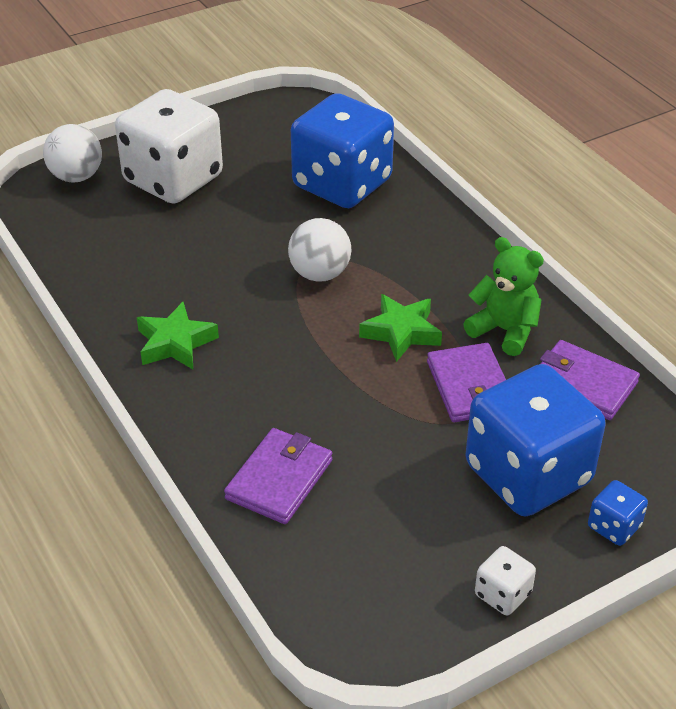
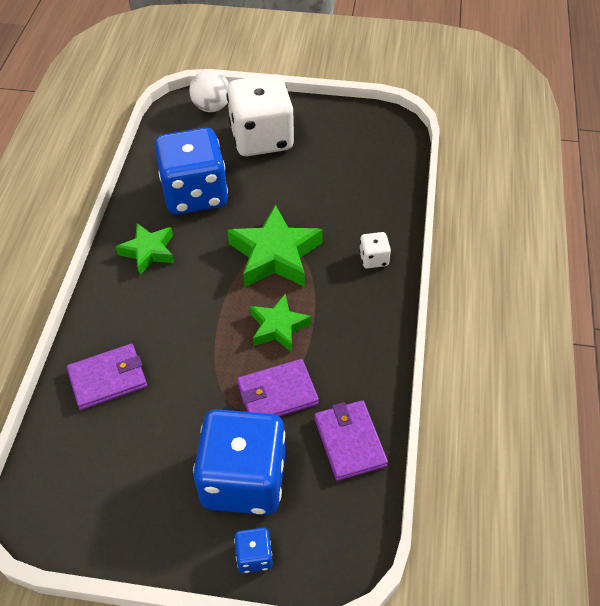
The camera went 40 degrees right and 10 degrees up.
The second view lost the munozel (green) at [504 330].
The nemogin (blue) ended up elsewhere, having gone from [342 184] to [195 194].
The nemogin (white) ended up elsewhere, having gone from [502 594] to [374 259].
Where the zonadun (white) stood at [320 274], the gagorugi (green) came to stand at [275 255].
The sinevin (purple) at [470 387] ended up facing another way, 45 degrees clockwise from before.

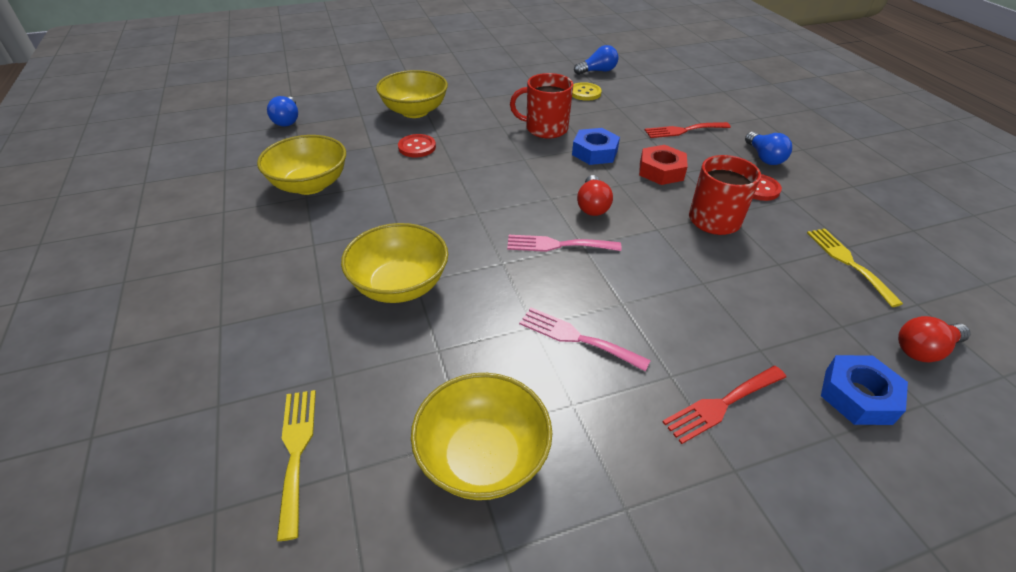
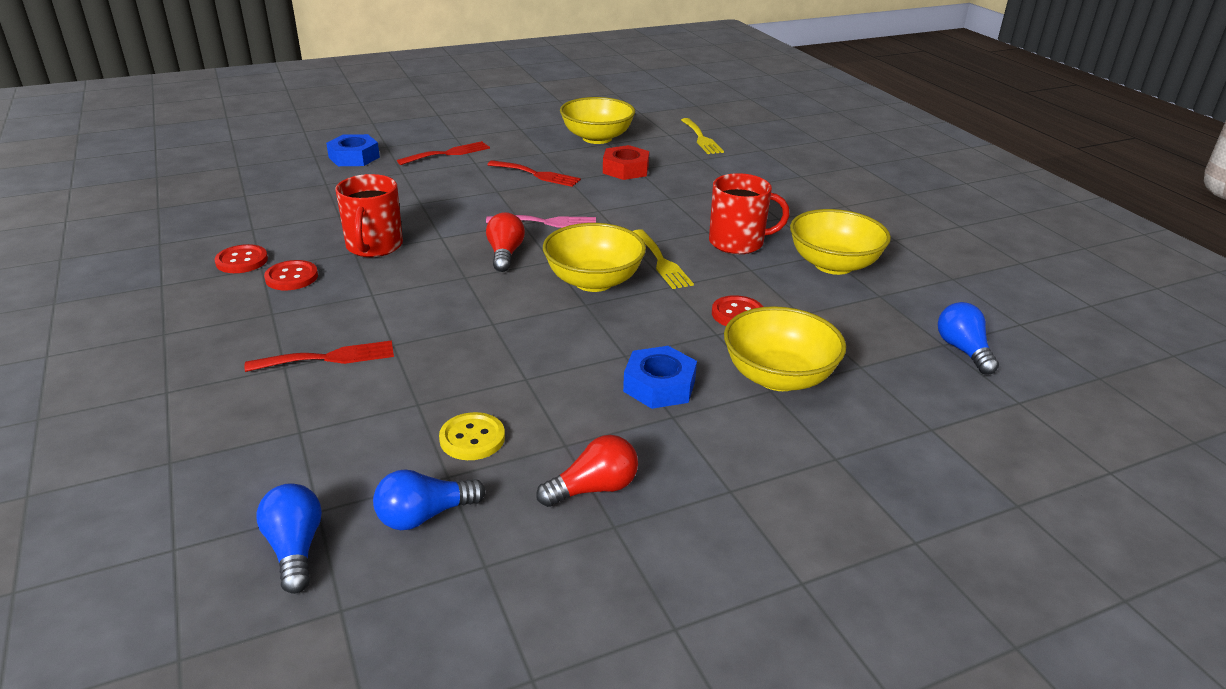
The camera went 175 degrees right and 10 degrees down.
The second view gained the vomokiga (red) at [242 261].
The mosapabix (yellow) ended up elsewhere, having gone from [400 285] to [593 281].
The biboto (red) ended up elsewhere, having gone from [545 129] to [738 242].
The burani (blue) ended up elsewhere, having gone from [594 152] to [659 386].
The burani (red) ended up elsewhere, having gone from [661 171] to [625 169].
The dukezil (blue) ended up elsewhere, having gone from [764 157] to [295 549].
The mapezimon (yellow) ended up elsewhere, having gone from [848 262] to [661 262].
The dukezil (red) ended up elsewhere, having gone from [924 349] to [593 488].
What was the mapezimon (pink) at [577 338] turned into the mapezimon (red) at [537 175].

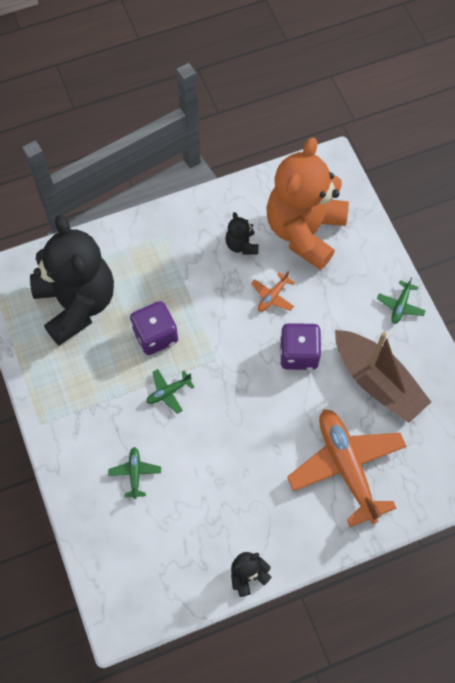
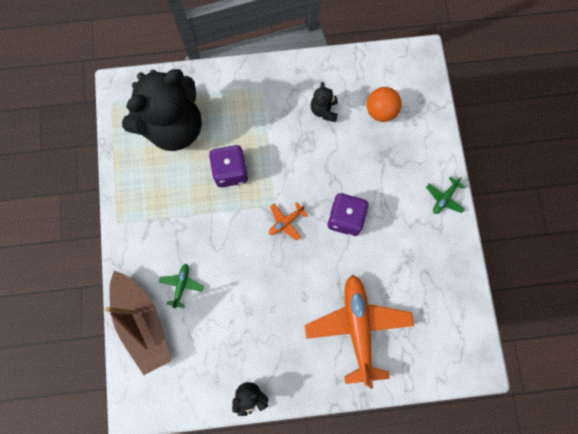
The camera went 15 degrees right and 10 degrees up.
The second view lost the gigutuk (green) at [168 392].
The gigutuk (orange) ended up elsewhere, having gone from [272 296] to [286 222].
The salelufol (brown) ended up elsewhere, having gone from [377 381] to [142 323].
Where the munozel (orange) stood at [304 231], the zonadun (orange) came to stand at [381 111].
The munozel (black) at [77 303] ended up facing another way, 60 degrees clockwise from before.

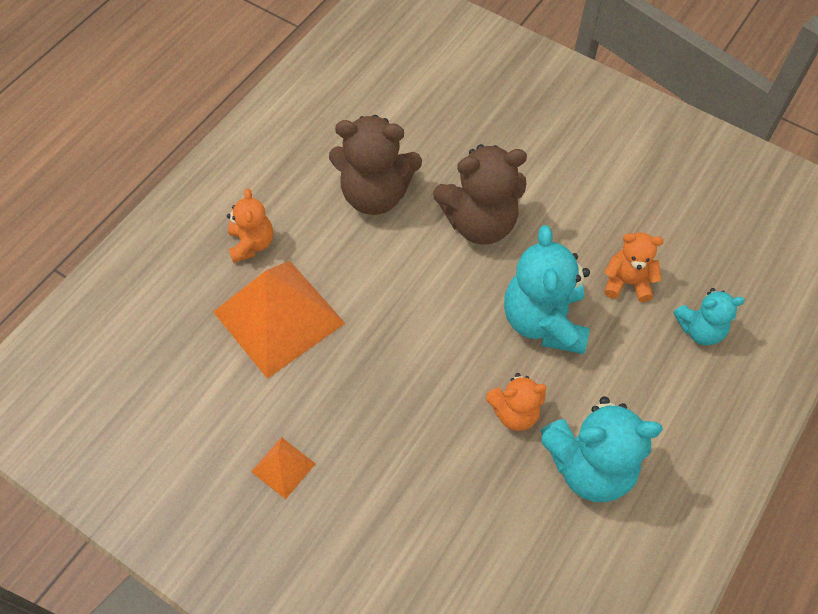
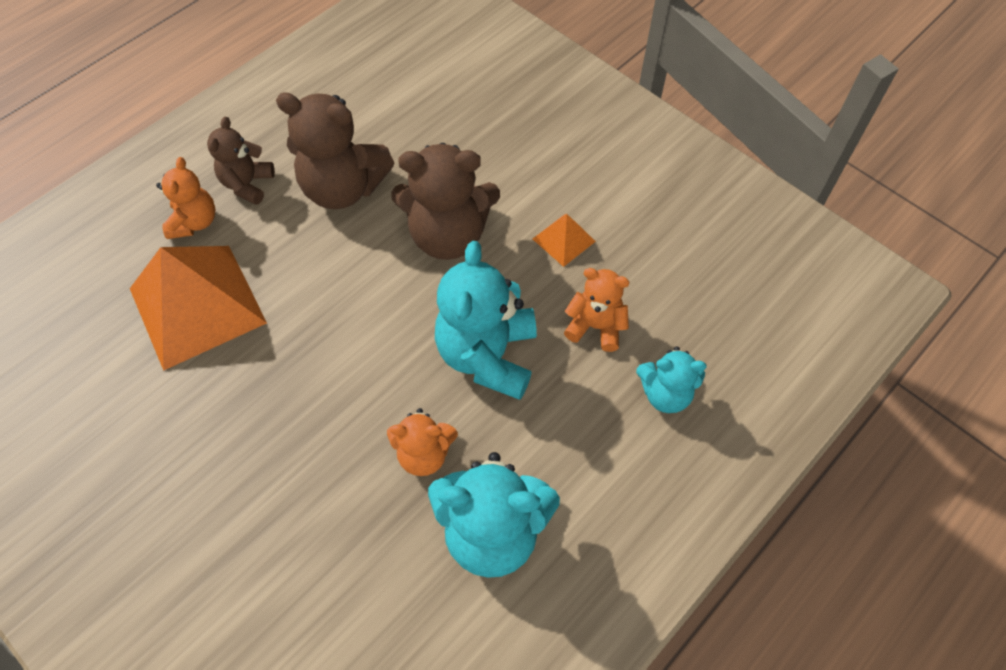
The camera went 10 degrees right and 0 degrees up.
The second view gained the munozel (brown) at [247 184].
The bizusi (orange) ended up elsewhere, having gone from [283 467] to [563 240].

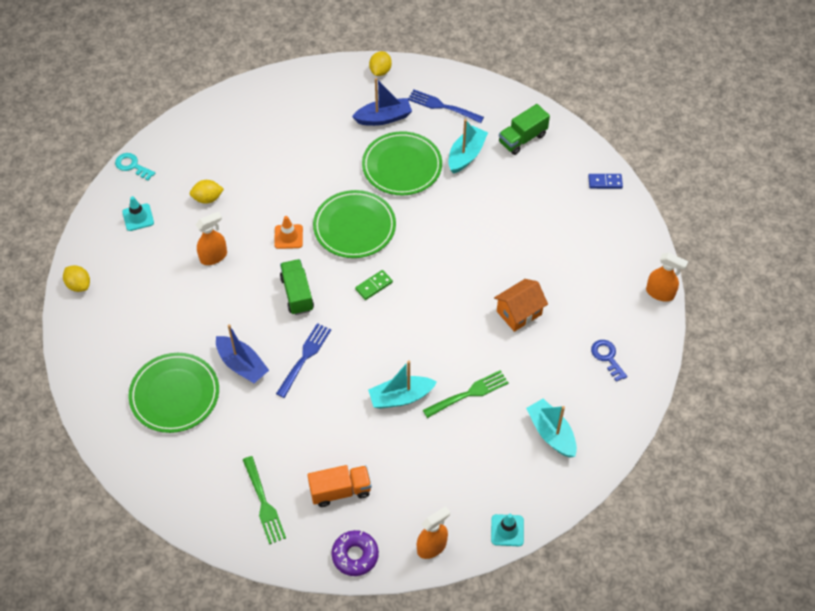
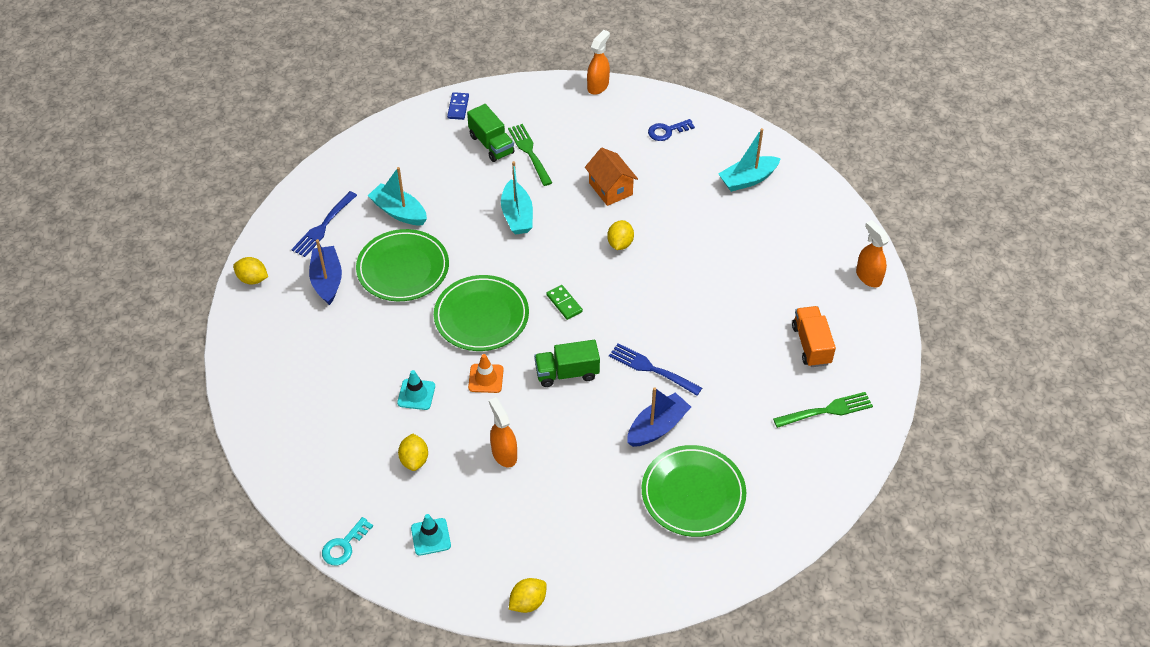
The camera went 85 degrees left and 5 degrees down.
The second view lost the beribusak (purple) at [355 555].
The second view gained the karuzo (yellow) at [620 243].
The salelufol (turquoise) ended up elsewhere, having gone from [401 397] to [517 215].
The mapezimon (green) ended up elsewhere, having gone from [469 394] to [529 152].
The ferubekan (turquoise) ended up elsewhere, having gone from [507 530] to [416 394].
The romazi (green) ended up elsewhere, having gone from [522 139] to [491 144].

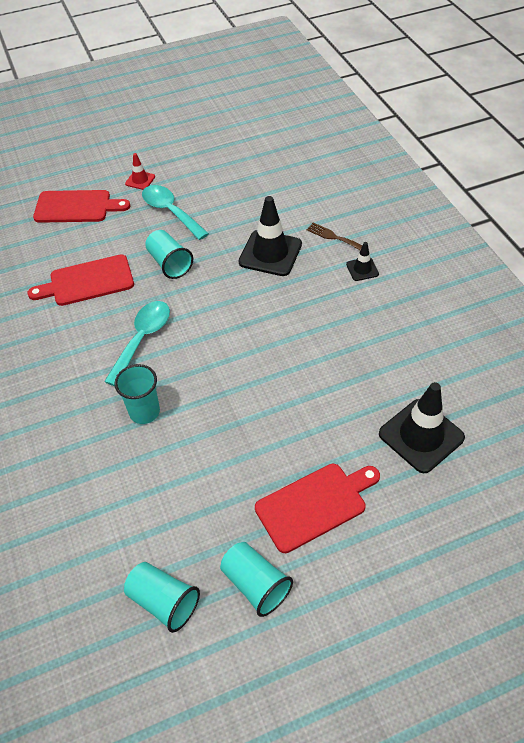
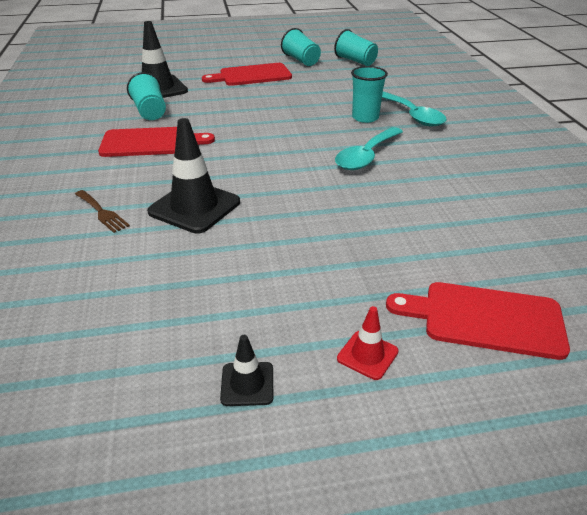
The camera went 170 degrees left and 15 degrees down.
The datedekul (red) ended up elsewhere, having gone from [87 281] to [150 142].
The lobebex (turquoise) ended up elsewhere, having gone from [171 212] to [412 115].
The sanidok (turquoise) ended up elsewhere, having gone from [169 263] to [150 111].
The ferubekan (black) ended up elsewhere, having gone from [362 269] to [247 384].

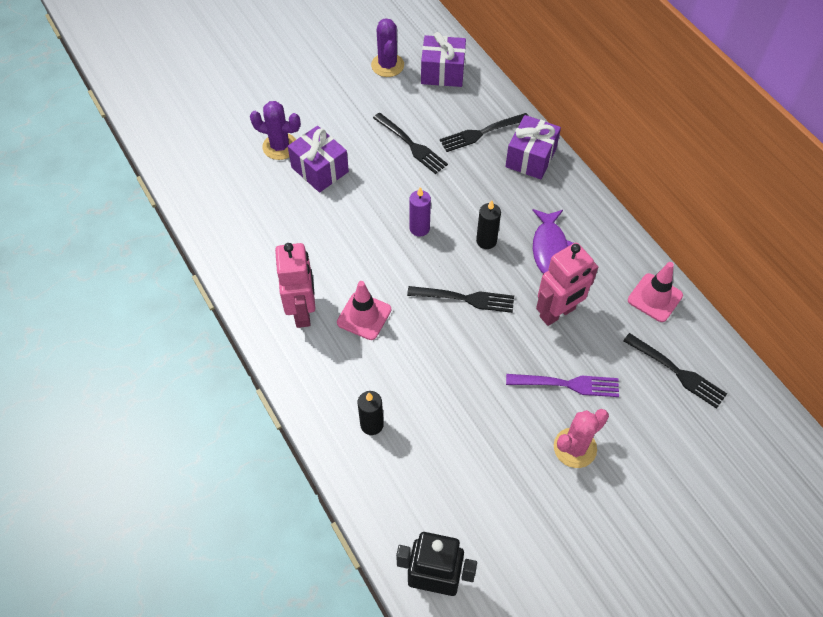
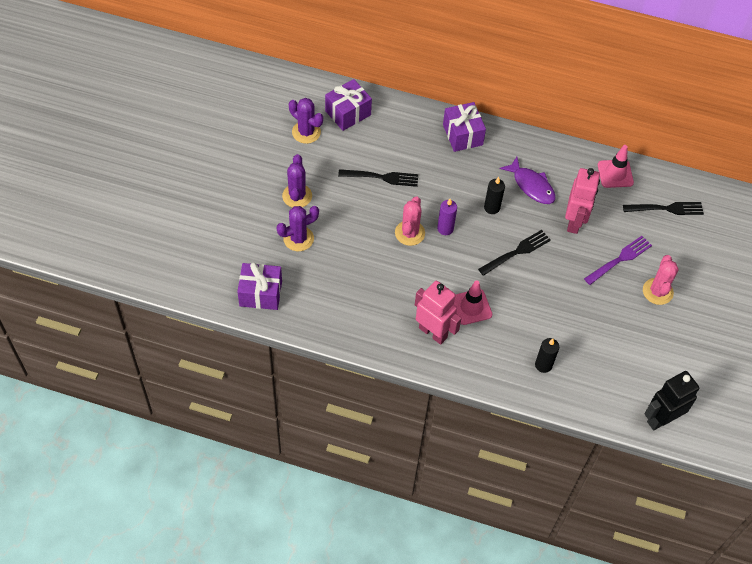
The camera went 45 degrees left and 0 degrees up.
The second view lost the mapezimon (black) at [482 132].
The second view gained the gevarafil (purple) at [297 196].
The second view gained the gevarafil (pink) at [409 233].
The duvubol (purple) ended up elsewhere, having gone from [320 169] to [260 293].

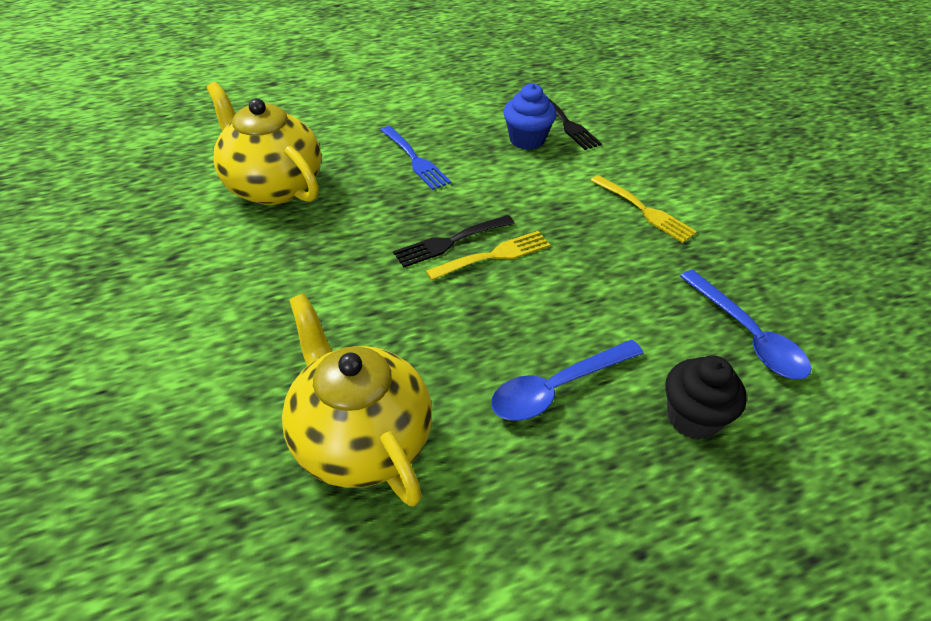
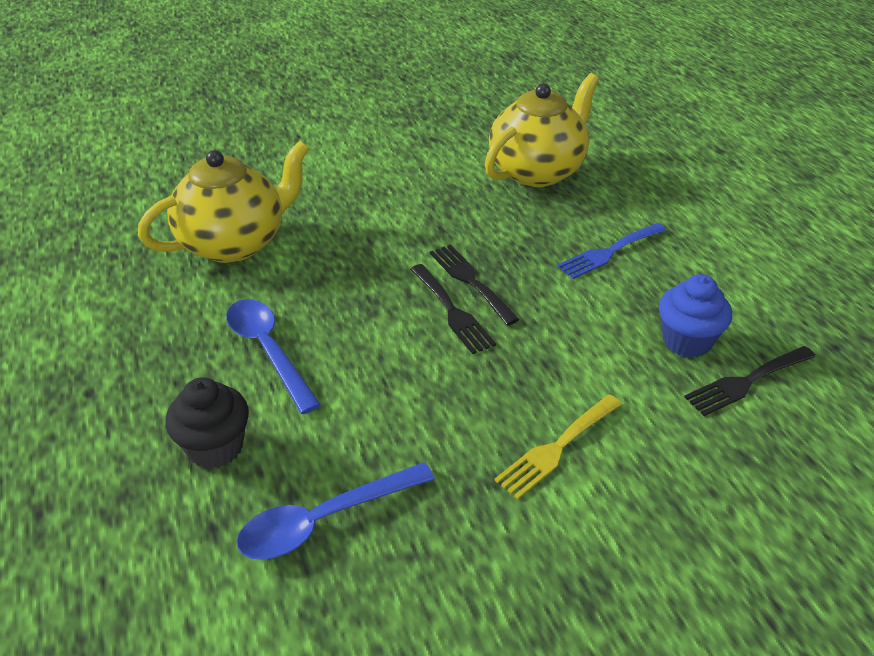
The camera went 90 degrees right and 5 degrees down.
What was the mapezimon (yellow) at [494 255] turned into the mapezimon (black) at [452 311].

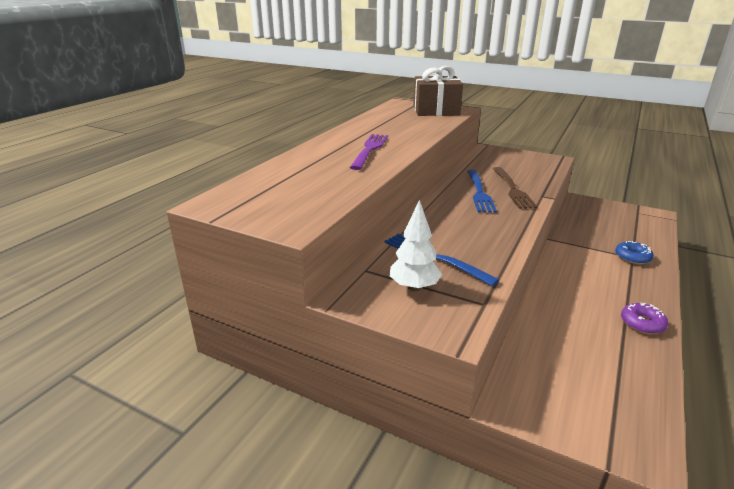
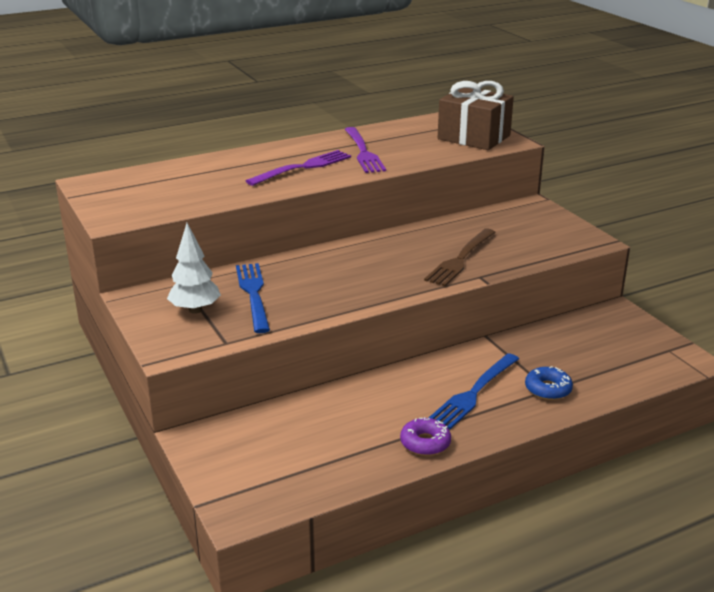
The camera went 35 degrees right and 0 degrees up.
The second view gained the mapezimon (purple) at [363 152].
The mapezimon (blue) ended up elsewhere, having gone from [479 192] to [474 393].

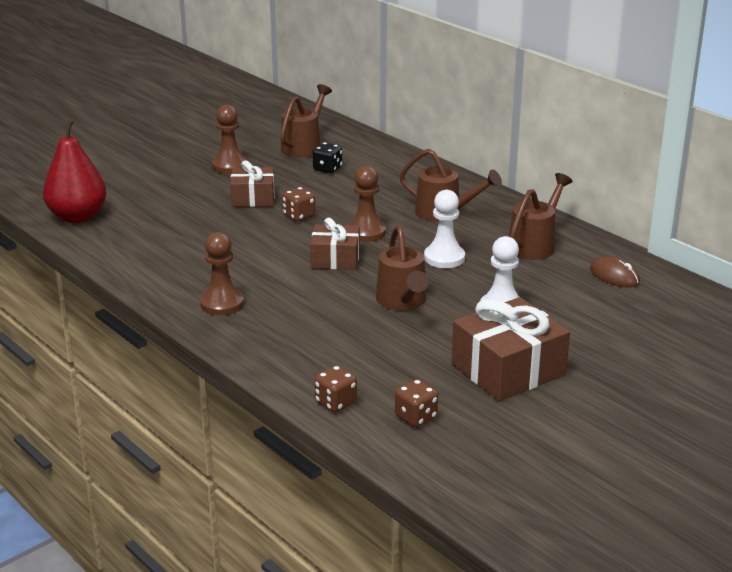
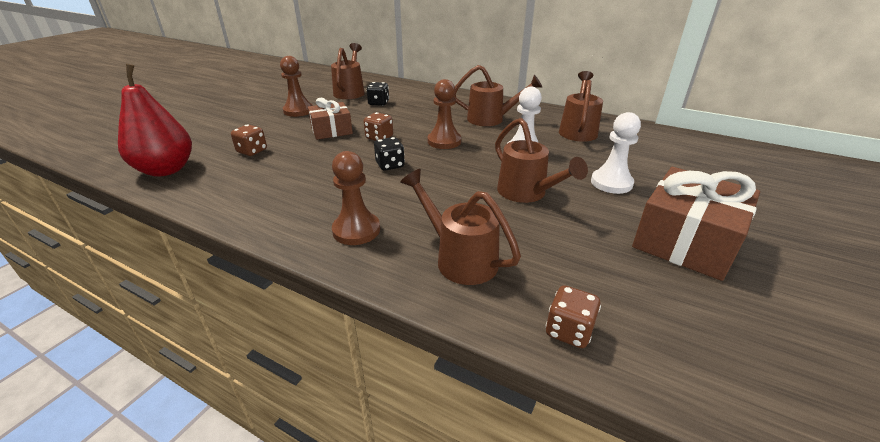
The camera went 20 degrees left and 5 degrees up.
The second view lost the duvubol (brown) at [335 259].
The second view lost the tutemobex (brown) at [614 276].
The second view gained the nemogin (black) at [390 165].
The second view gained the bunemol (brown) at [460 258].
The nemogin (brown) ended up elsewhere, having gone from [416 417] to [252 151].

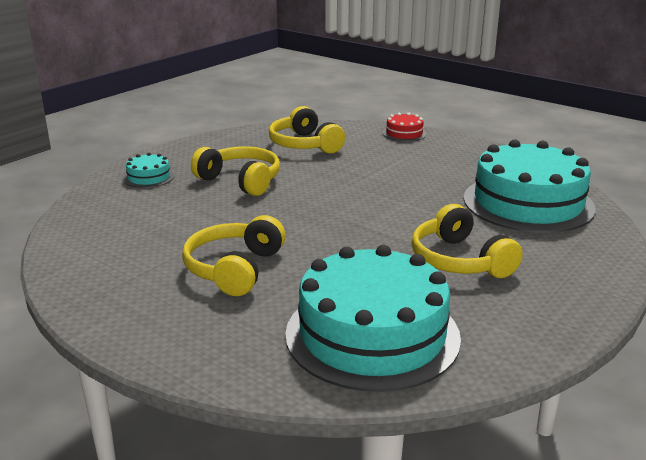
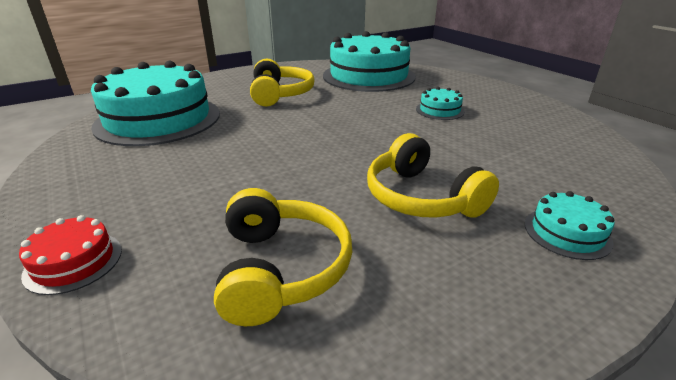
The camera went 160 degrees left and 5 degrees up.
Where the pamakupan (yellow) stood at [234 269], the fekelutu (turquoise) came to stand at [440 110].

